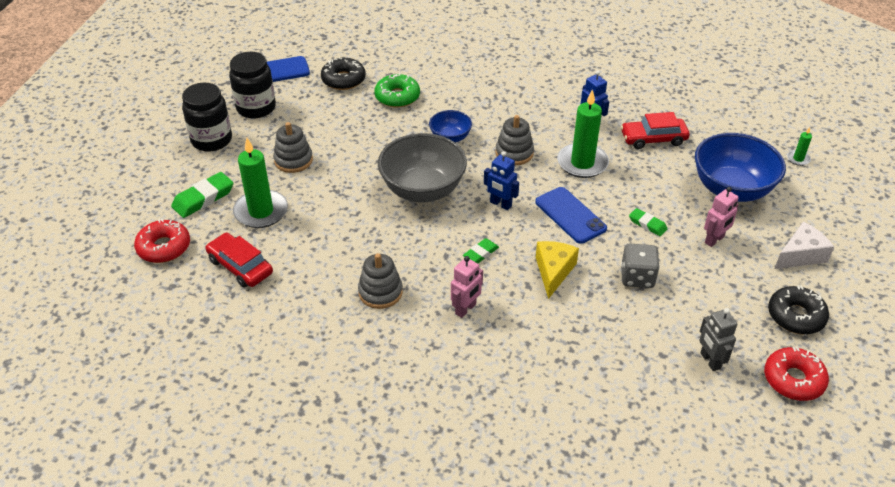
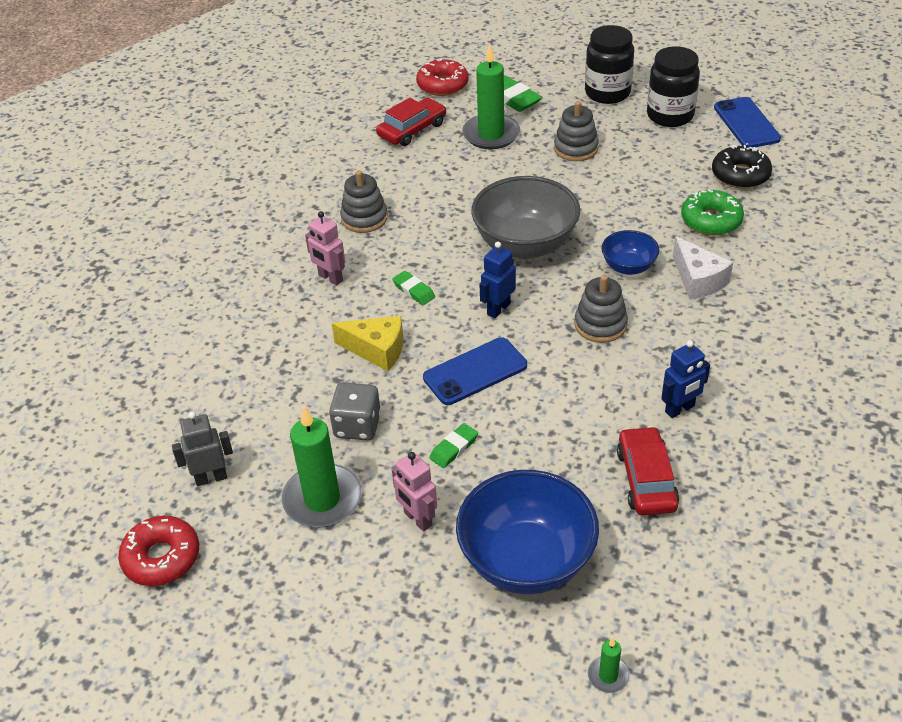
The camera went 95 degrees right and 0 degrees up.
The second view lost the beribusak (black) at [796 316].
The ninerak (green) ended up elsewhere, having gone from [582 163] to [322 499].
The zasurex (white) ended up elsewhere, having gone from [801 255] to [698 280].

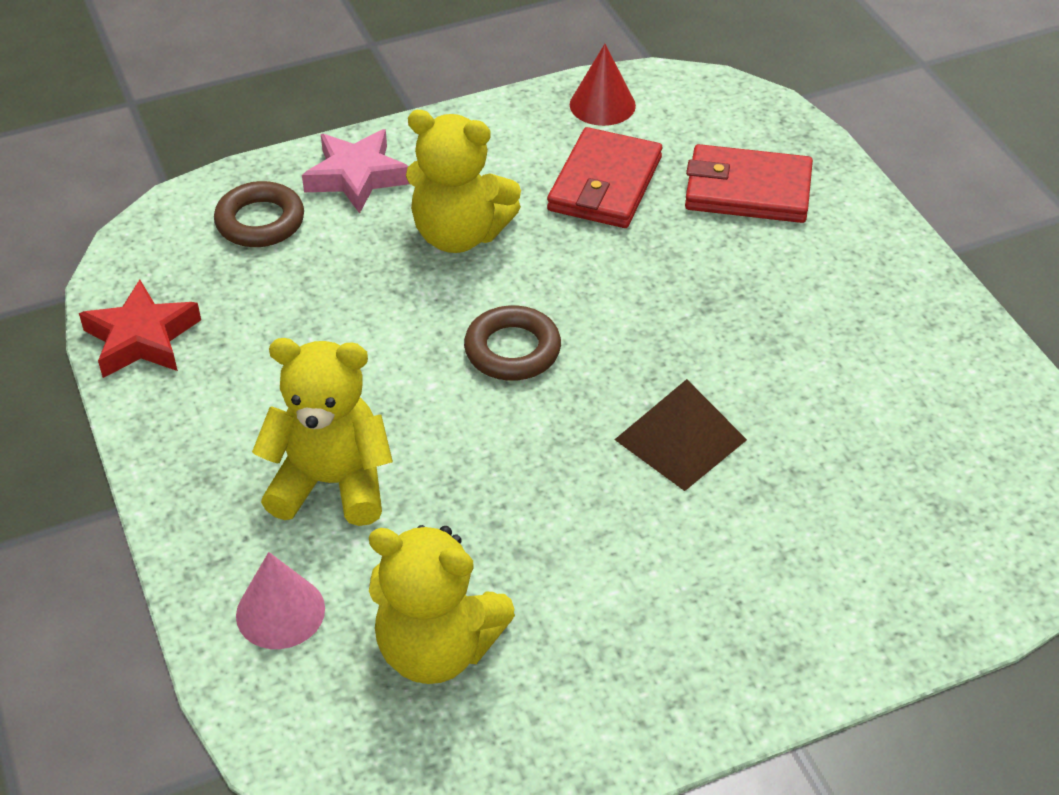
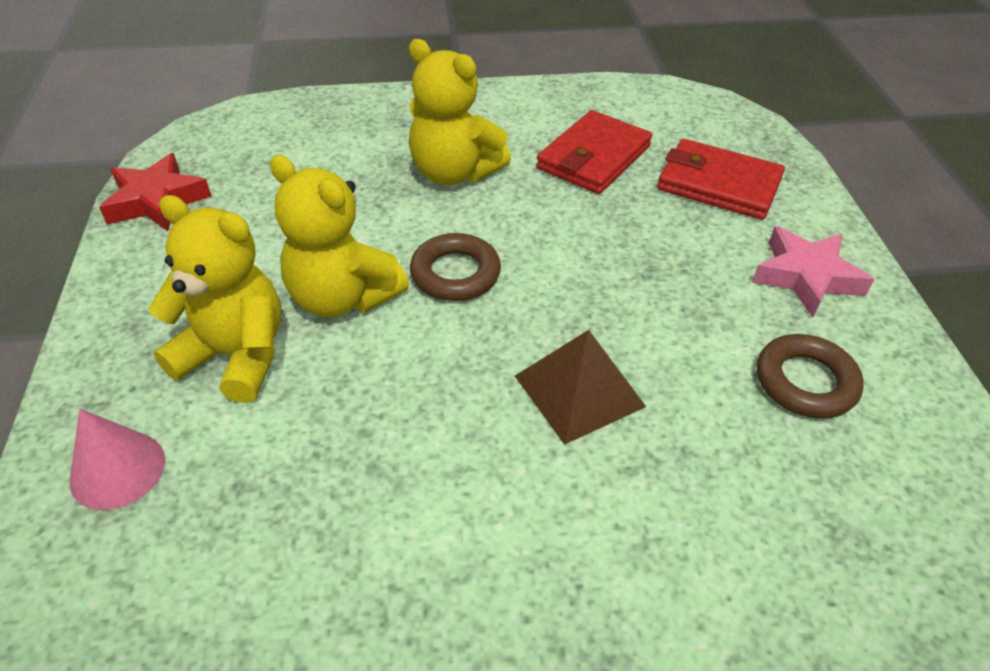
The camera went 15 degrees right and 0 degrees up.
The second view lost the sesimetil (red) at [602 105].
The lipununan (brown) ended up elsewhere, having gone from [260 221] to [805 382].
The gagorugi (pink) ended up elsewhere, having gone from [357 177] to [806 277].
The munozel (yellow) ended up elsewhere, having gone from [437 649] to [342 297].

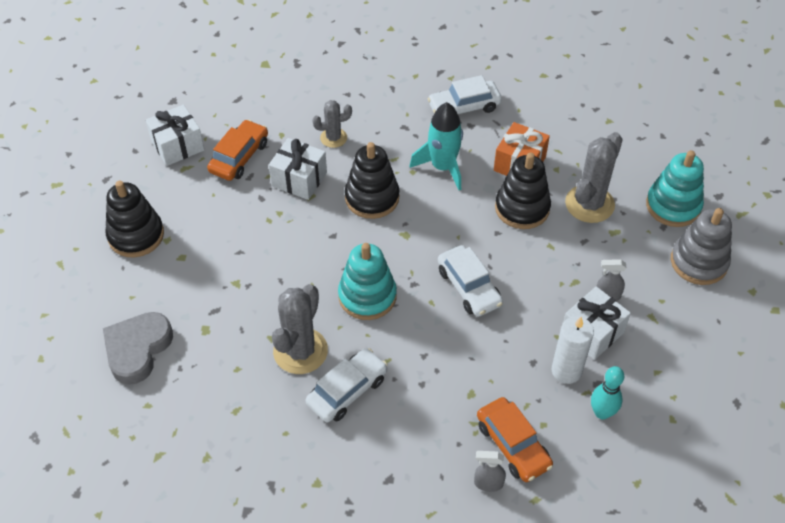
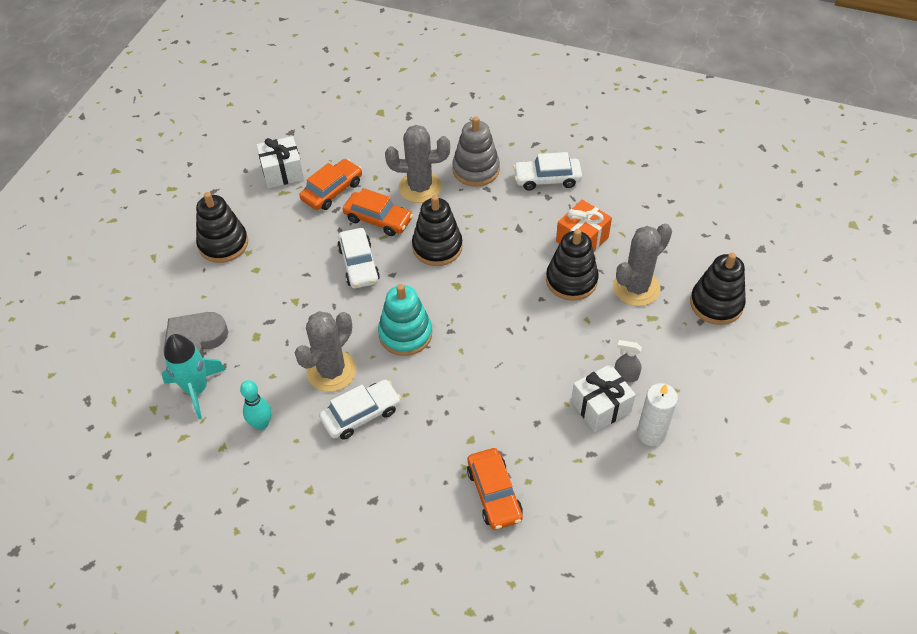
The camera went 15 degrees right and 0 degrees up.
The second view lost the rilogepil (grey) at [488 483].
The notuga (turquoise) ended up elsewhere, having gone from [443 167] to [196 389].
The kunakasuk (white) ended up elsewhere, having gone from [469 287] to [359 264].
The ninerak (white) ended up elsewhere, having gone from [566 371] to [651 434].
The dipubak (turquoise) ended up elsewhere, having gone from [602 412] to [261 424].
The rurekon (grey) ended up elsewhere, having gone from [698 262] to [476 170].
Where the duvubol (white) stood at [299 179], the kunakasuk (orange) came to stand at [378 219].
What was the rurekon (turquoise) at [673 206] turned into the rurekon (black) at [716 304].
The size of the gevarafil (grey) at [333 138] changed by a factor of 1.73.

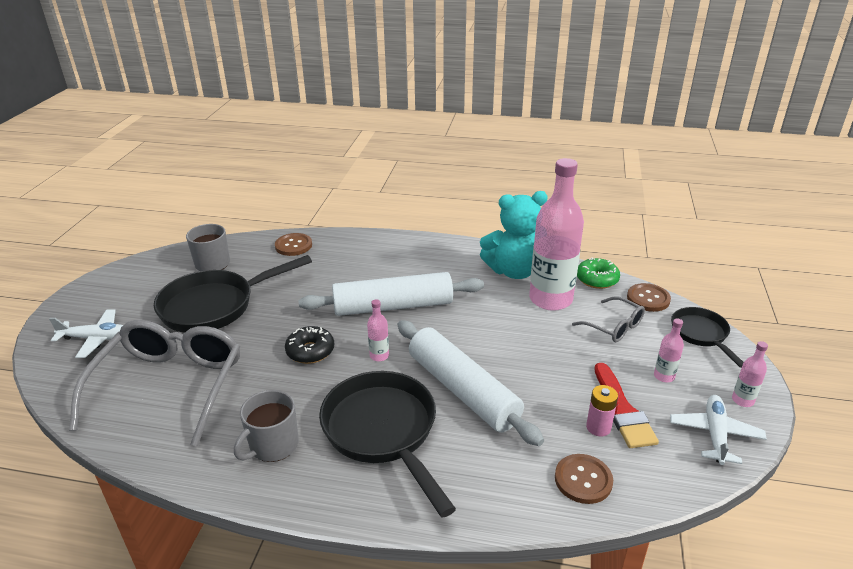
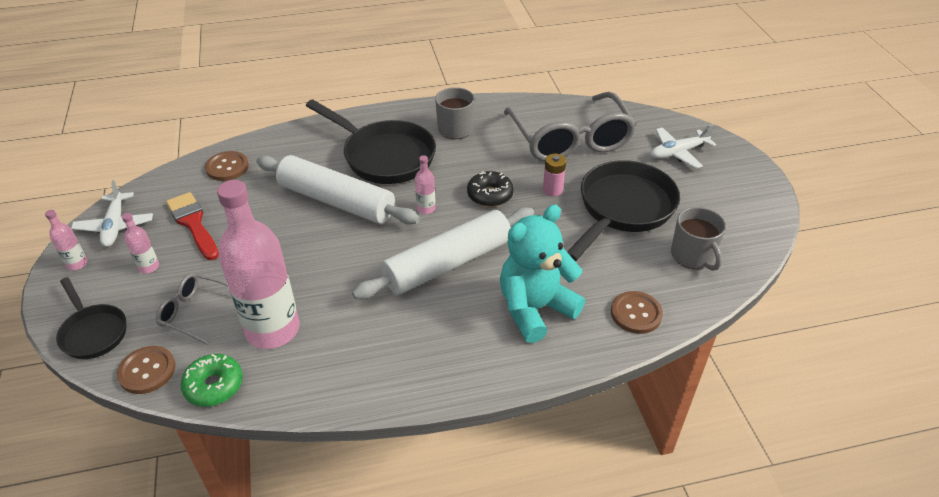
The camera went 155 degrees right and 10 degrees up.
The munozel (turquoise) ended up elsewhere, having gone from [514 271] to [535 309].
The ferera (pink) ended up elsewhere, having gone from [598 427] to [552 190].

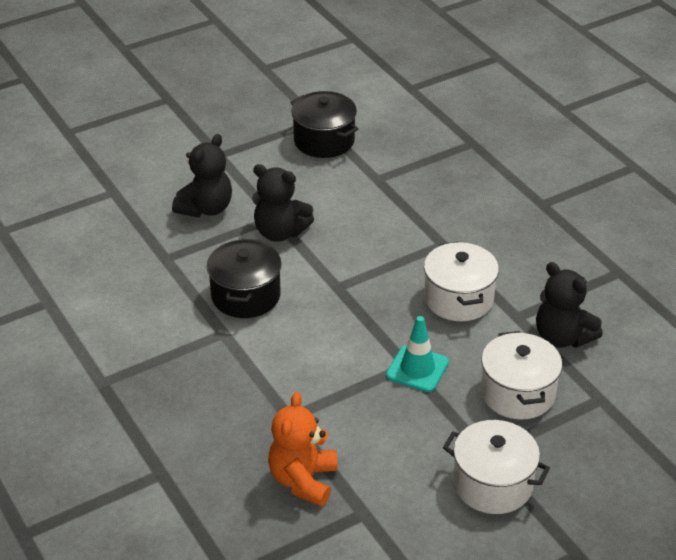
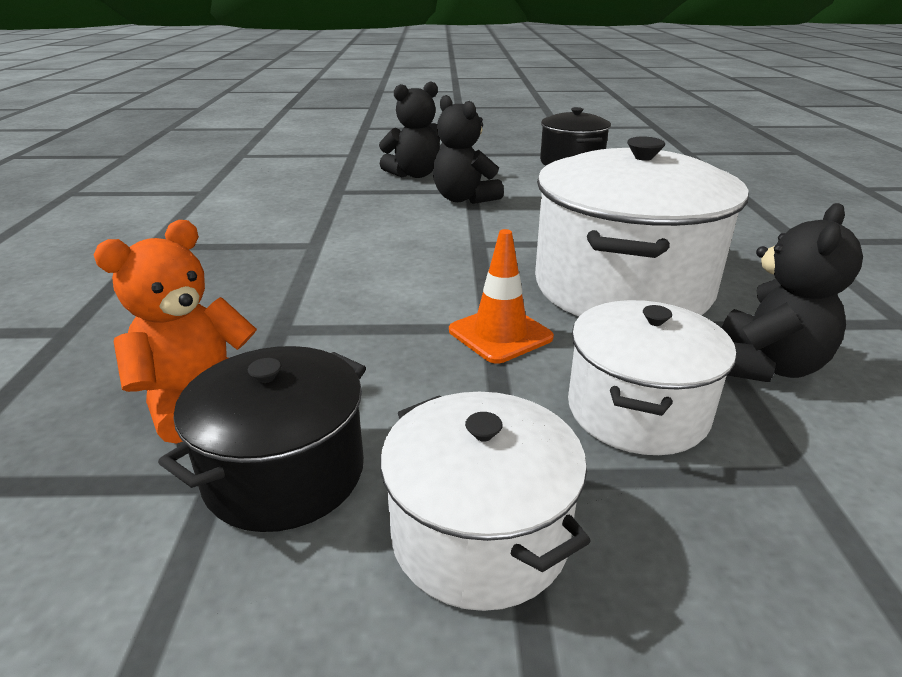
The camera went 30 degrees right and 10 degrees down.
The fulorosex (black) ended up elsewhere, having gone from [245 295] to [285 473].
What was the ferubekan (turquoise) at [417 369] turned into the ferubekan (orange) at [500 334].
The munozel (black) at [562 337] ended up facing another way, 135 degrees counterclockwise from before.
The size of the fulorosex (white) at [458 299] changed by a factor of 1.73.

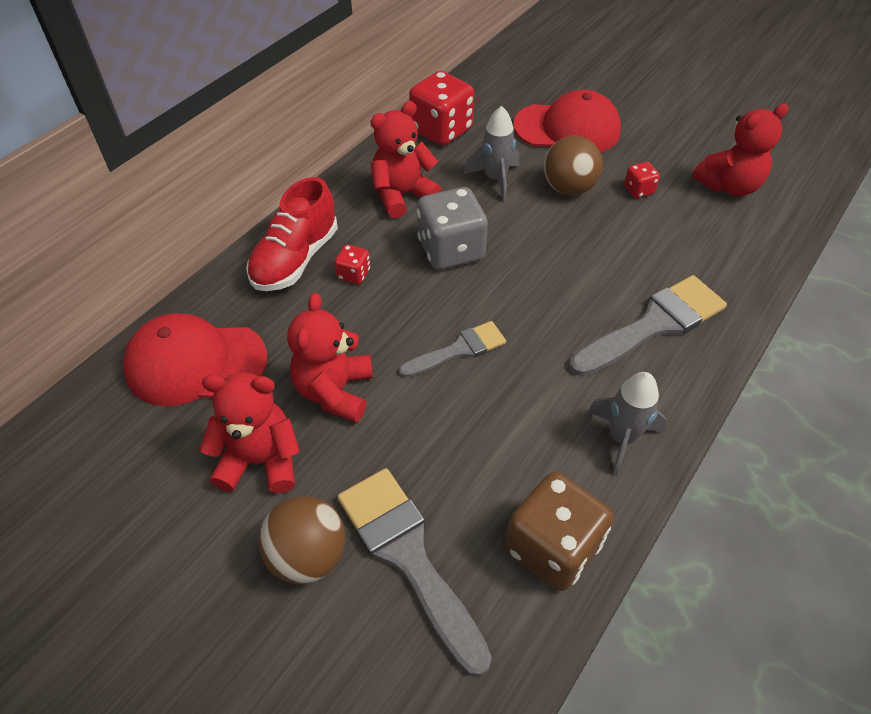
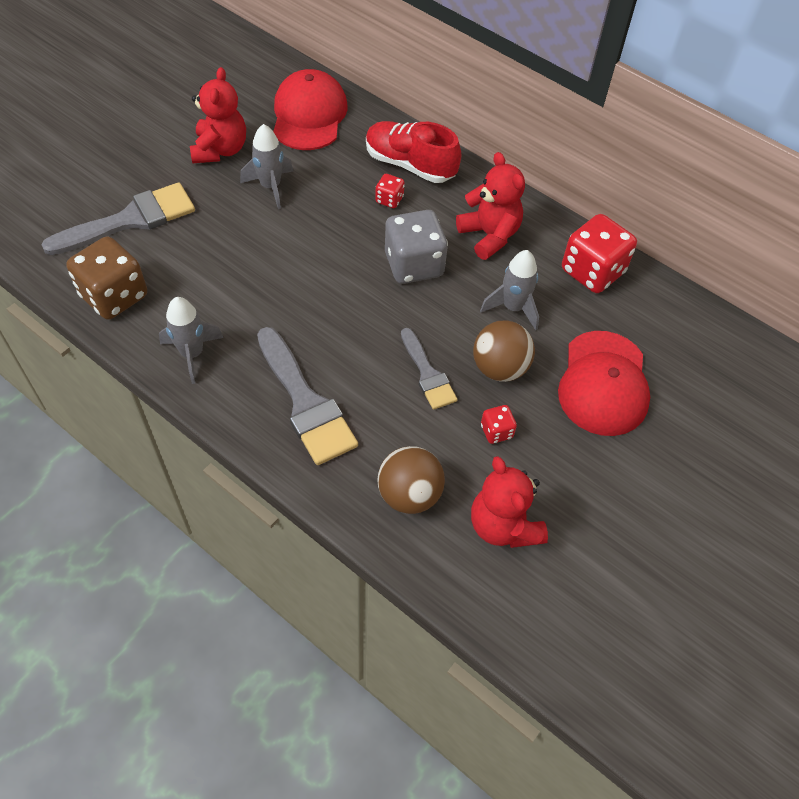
The camera went 90 degrees right and 5 degrees up.
The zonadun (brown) ended up elsewhere, having gone from [308 555] to [409 494].
The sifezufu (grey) ended up elsewhere, having gone from [458 350] to [427 373].
Where the munozel (red) stood at [335 391], the notuga (grey) came to stand at [270 187].

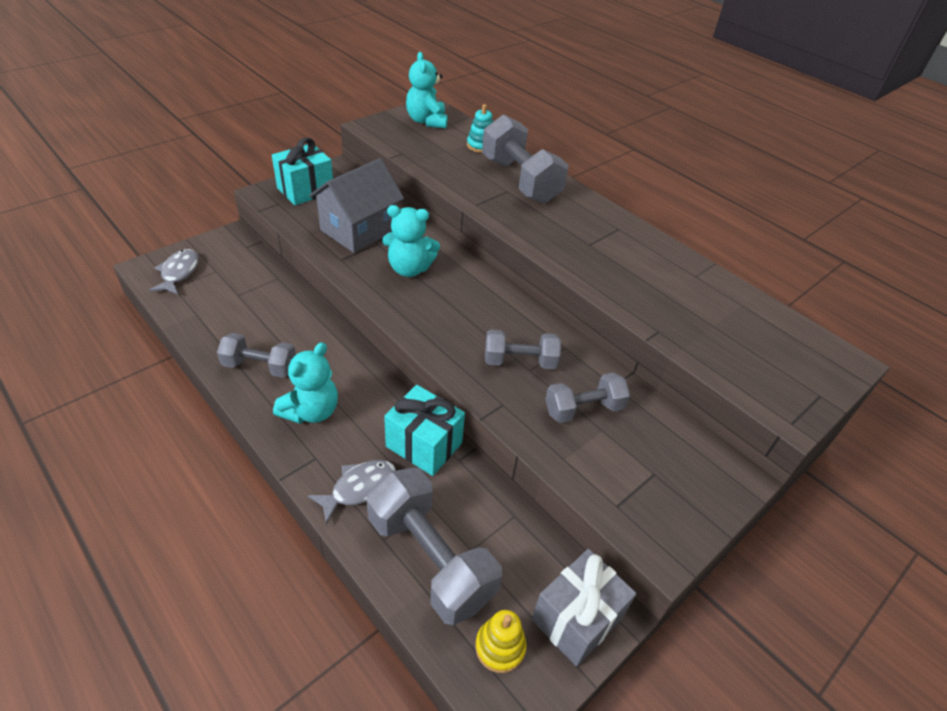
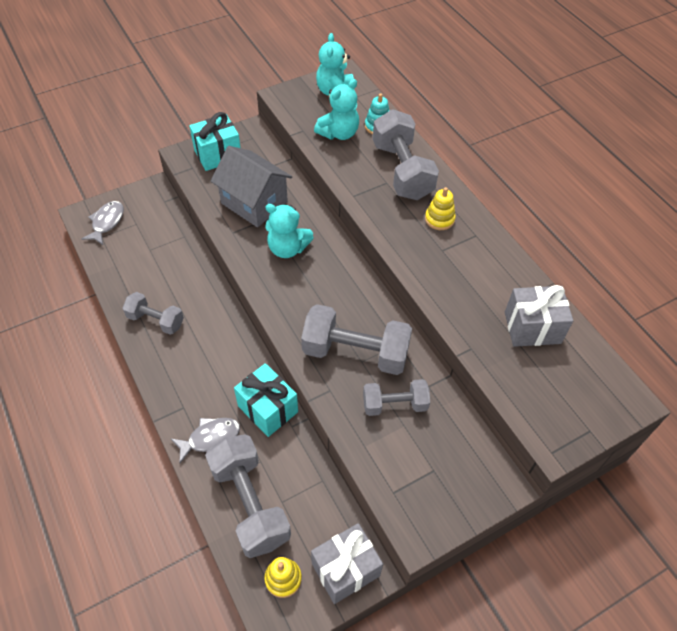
The camera went 15 degrees right and 10 degrees up.
The second view gained the rurekon (yellow) at [439 219].
The second view gained the duvubol (grey) at [532 327].
The munozel (turquoise) ended up elsewhere, having gone from [311 411] to [339 133].
The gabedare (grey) at [359 230] ended up facing another way, 75 degrees clockwise from before.
The size of the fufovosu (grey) at [520 362] changed by a factor of 1.69.

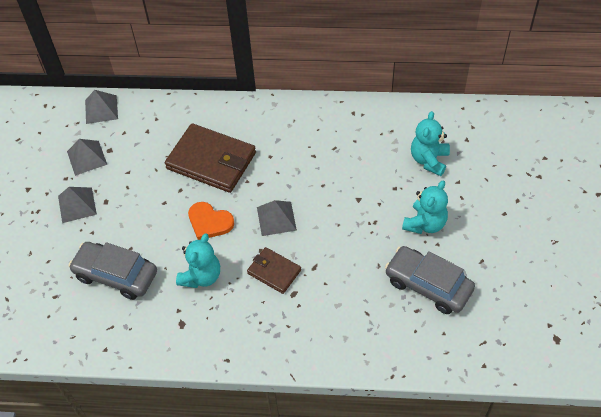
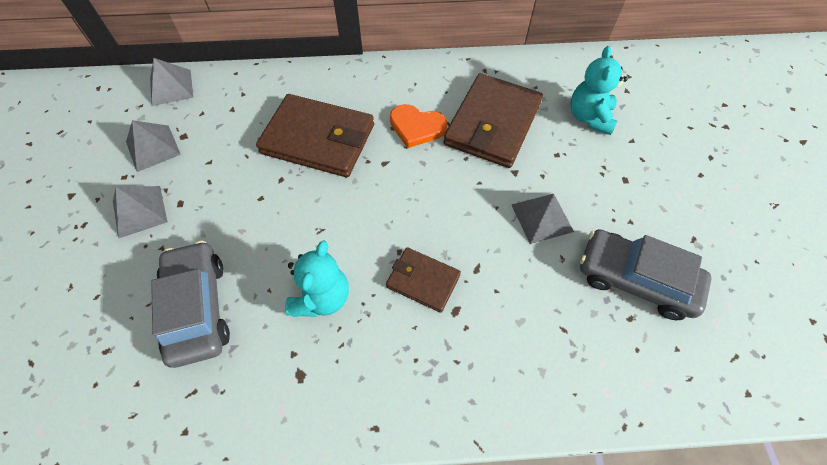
The camera went 10 degrees left and 5 degrees up.
The second view lost the munozel (turquoise) at [425 223].
The second view gained the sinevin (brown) at [492 124].
The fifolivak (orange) ended up elsewhere, having gone from [209 222] to [416 127].
The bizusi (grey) ended up elsewhere, having gone from [276 218] to [542 217].
The kunakasuk (grey) at [116 275] ended up facing another way, 60 degrees clockwise from before.

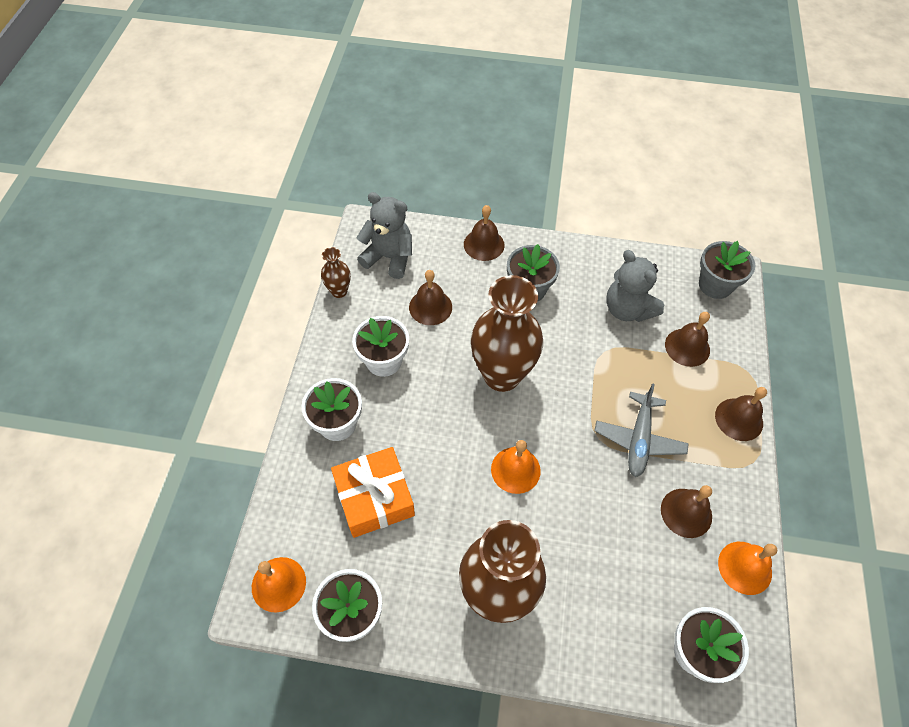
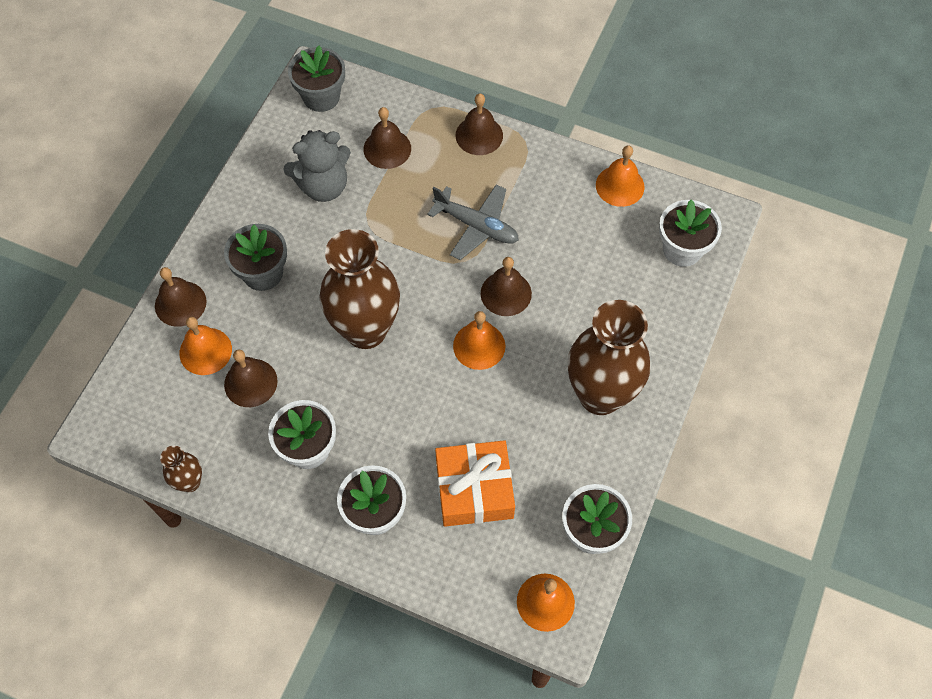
The camera went 75 degrees left and 5 degrees up.
The second view lost the munozel (grey) at [389 257].
The second view gained the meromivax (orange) at [205 351].
The meromivax (brown) ended up elsewhere, having gone from [686 512] to [506 293].

